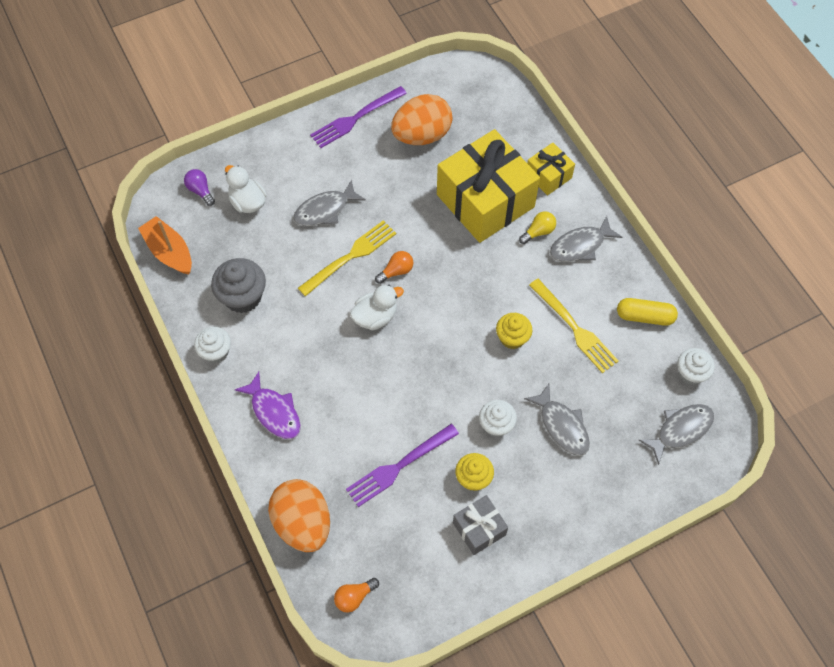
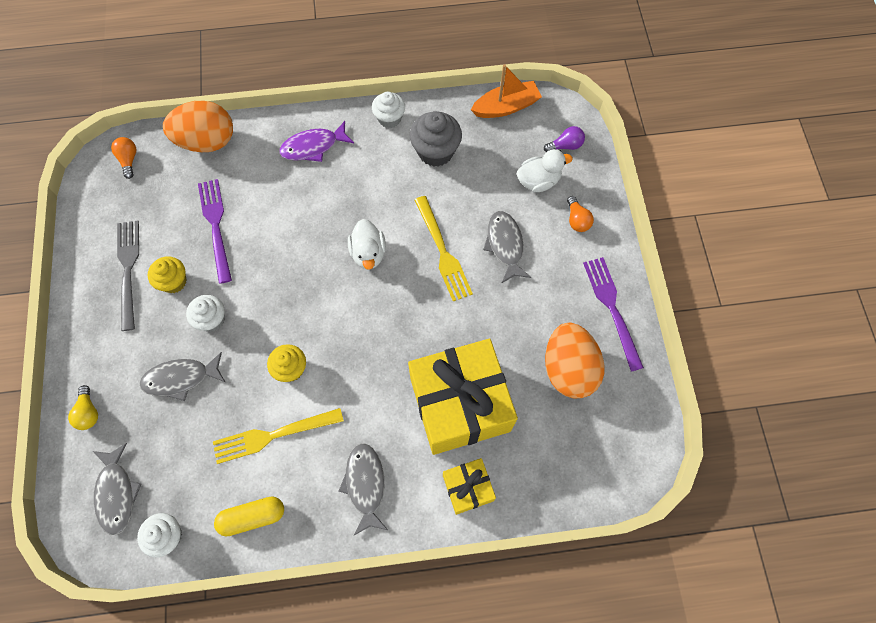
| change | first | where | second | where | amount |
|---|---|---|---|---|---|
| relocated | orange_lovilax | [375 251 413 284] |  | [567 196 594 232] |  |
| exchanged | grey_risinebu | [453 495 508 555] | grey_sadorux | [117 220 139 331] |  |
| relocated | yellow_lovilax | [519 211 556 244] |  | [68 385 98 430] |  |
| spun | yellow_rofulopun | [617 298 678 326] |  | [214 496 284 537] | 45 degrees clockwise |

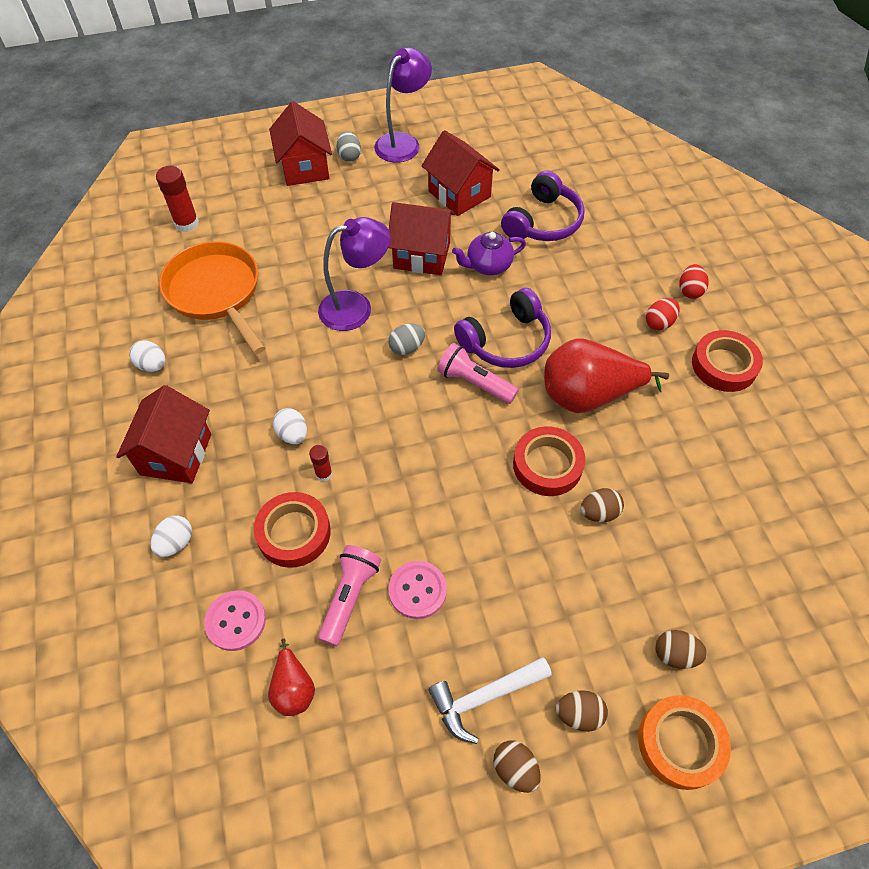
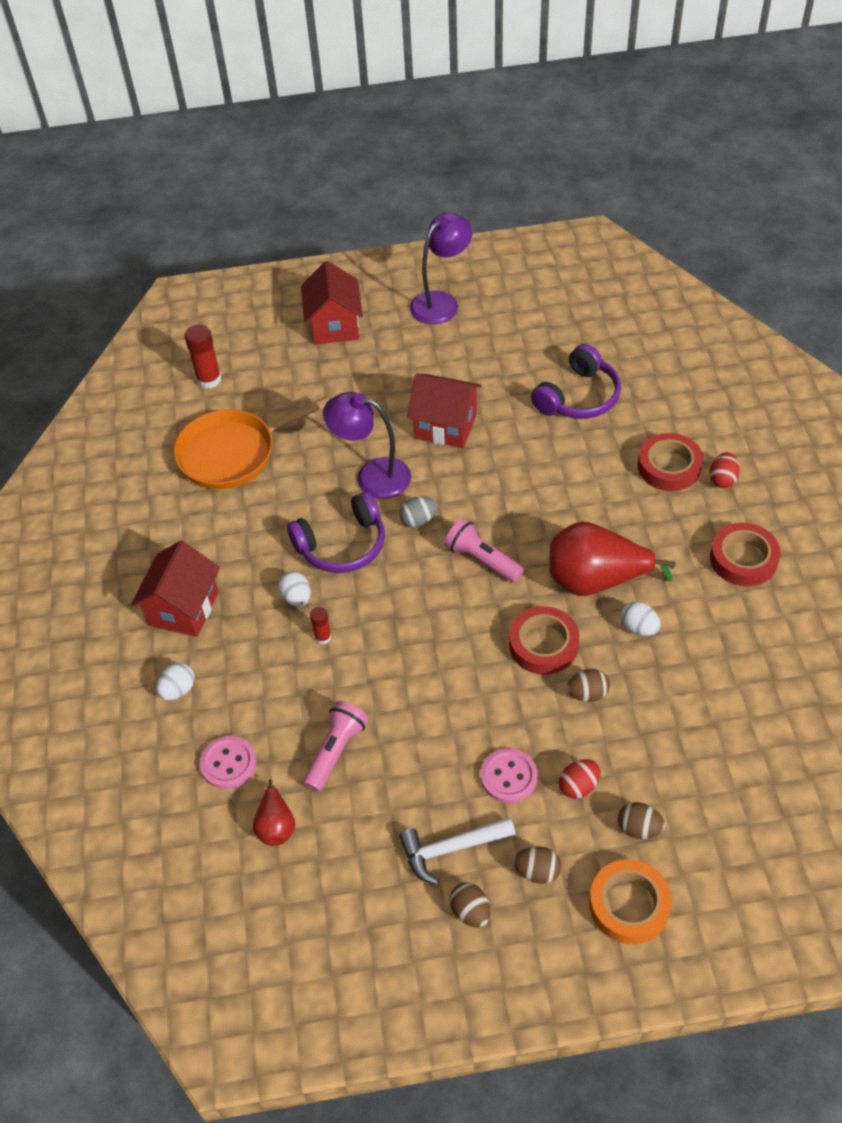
| change | first | where | second | where | amount |
|---|---|---|---|---|---|
| relocated | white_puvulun | [129 340 165 372] |  | [621 602 661 636] |  |
| spun | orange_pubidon | [159 241 265 354] |  | [173 396 330 489] | 90 degrees counterclockwise |
| relocated | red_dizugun | [254 492 331 568] |  | [638 433 703 491] |  |
| spun | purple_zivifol | [318 217 391 331] |  | [323 392 411 499] | 150 degrees counterclockwise |
| missing | grey_puvulun | [336 132 361 162] |  |  |  |
| relocated | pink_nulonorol | [388 561 447 619] |  | [481 748 537 803] |  |
| missing | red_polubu | [421 130 500 216] |  |  |  |
| missing | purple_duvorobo | [452 232 526 275] |  |  |  |
| relocated | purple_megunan | [454 288 551 368] |  | [287 491 385 573] |  |
| relocated | red_puvulun | [646 298 680 331] |  | [559 759 601 799] |  |

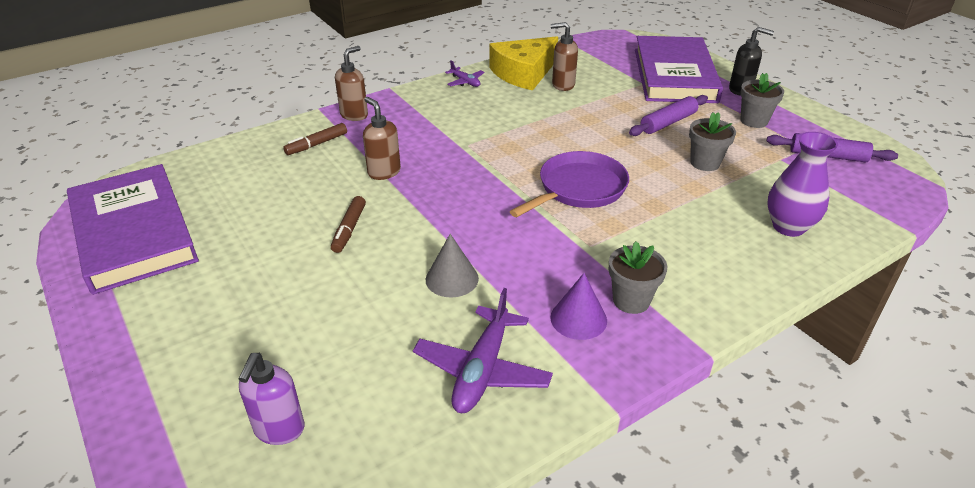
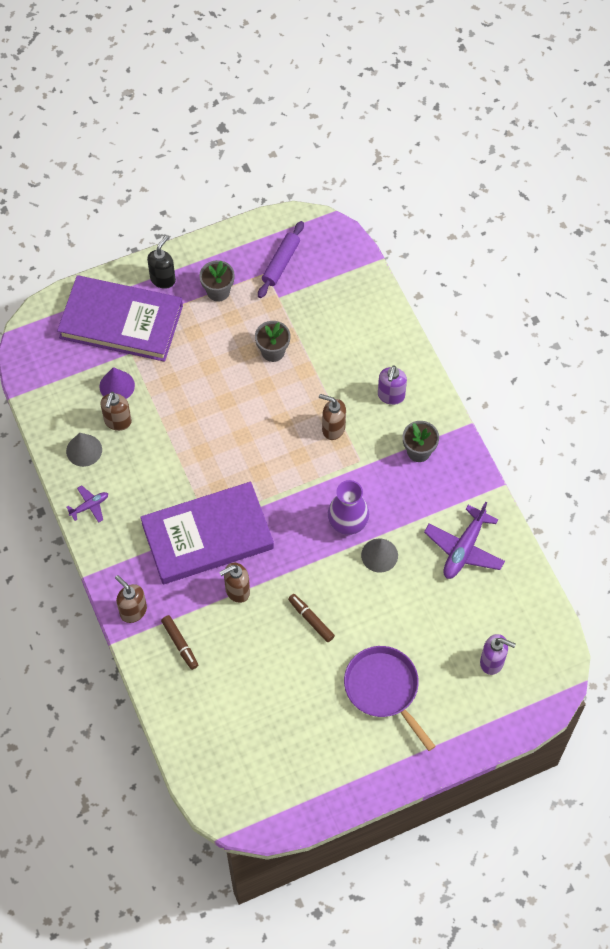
| change | first | where | second | where | amount |
|---|---|---|---|---|---|
| relocated | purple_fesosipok | [67 164 199 295] |  | [140 482 274 584] |  |
| spun | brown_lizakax | [331 196 366 253] |  | [288 594 335 642] | 150 degrees counterclockwise |
| spun | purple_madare | [413 288 553 413] |  | [424 501 505 579] | 90 degrees clockwise |
| exchanged | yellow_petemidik | [490 36 558 90] | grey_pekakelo | [66 433 102 467] |  |
| relocated | purple_pubidon | [510 151 629 217] |  | [344 646 436 751] |  |
| relocated | purple_pekakelo | [550 273 607 340] |  | [99 367 135 399] |  |
| missing | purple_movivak | [629 95 708 136] |  |  |  |
| relocated | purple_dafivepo | [767 132 838 237] |  | [328 480 369 535] |  |
| appeared |  |  | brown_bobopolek | [319 394 346 440] |  |
| appeared |  |  | purple_bobopolek | [378 365 407 405] |  |

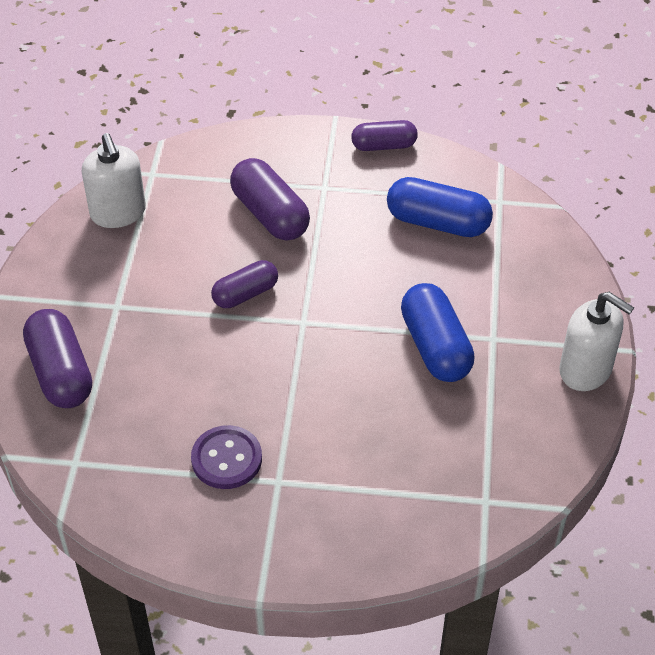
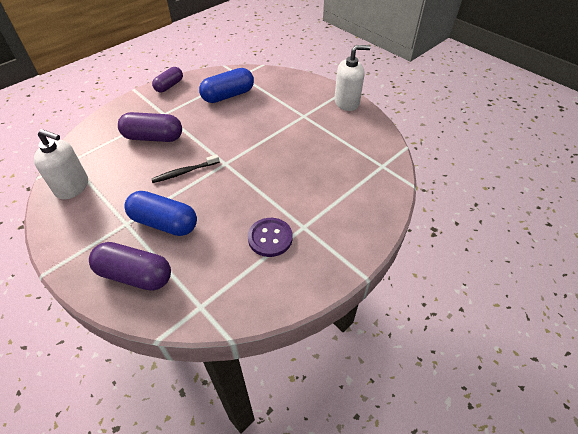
| change | first | where | second | where | amount |
|---|---|---|---|---|---|
| exchanged | purple_rofulopun | [211 260 278 308] | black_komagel | [151 155 219 183] |  |
| relocated | blue_rofulopun | [401 283 475 382] |  | [125 191 197 236] |  |

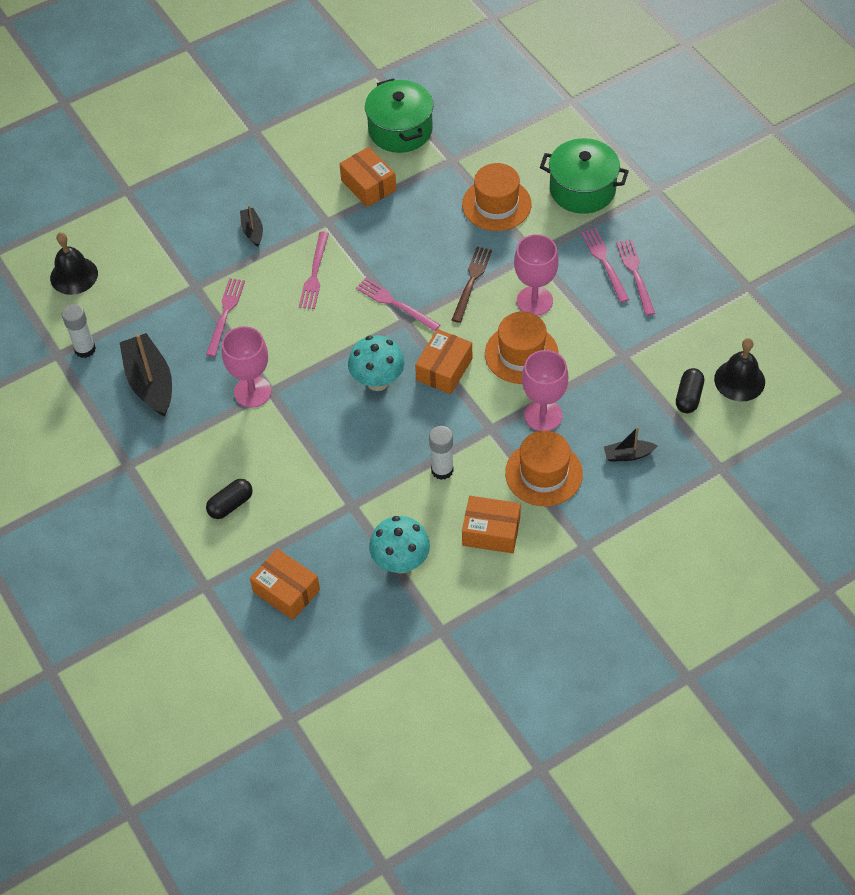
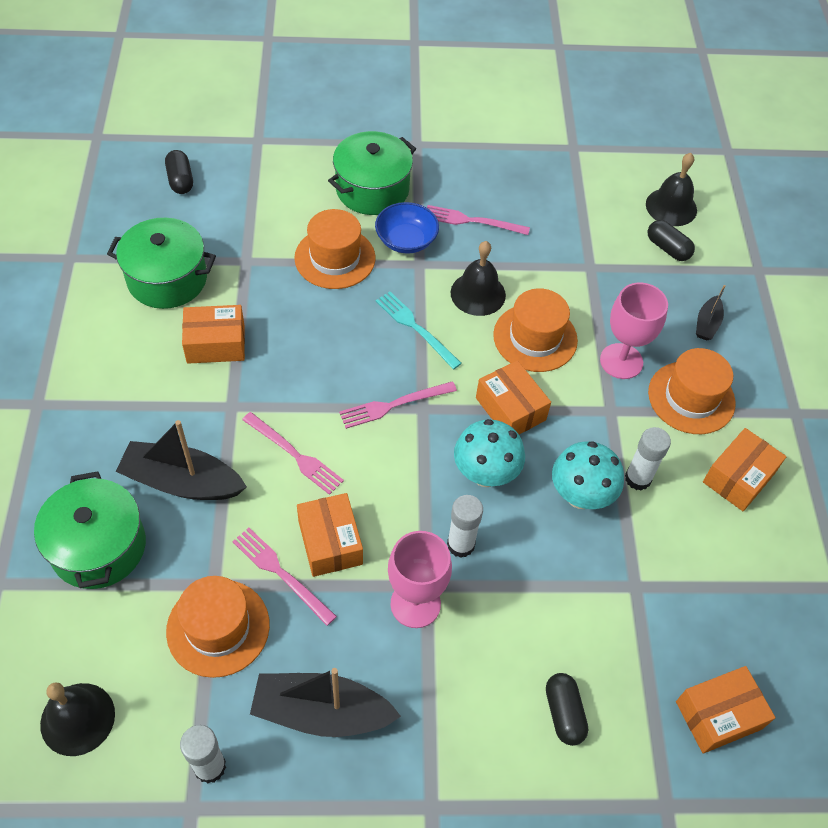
| change | first | where | second | where | amount |
|---|---|---|---|---|---|
| size | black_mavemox | [240 205 263 247] |  | [116 420 247 500] | x1.97 |
| relocated | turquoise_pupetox | [369 516 430 573] |  | [552 441 624 509] |  |
| colour | brown_sadorux | [452 247 492 323] | turquoise_sadorux | [376 291 462 369] |  |
| exchanged | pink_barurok | [514 234 559 316] | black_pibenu | [451 241 506 316] |  |
| missing | pink_sadorux | [616 239 655 316] |  |  |  |
| appeared |  |  | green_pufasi | [34 471 146 589] |  |
| appeared |  |  | black_rofulopun | [165 150 193 194] |  |
| appeared |  |  | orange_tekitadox | [166 576 270 678] |  |
| appeared |  |  | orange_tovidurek | [297 493 363 577] |  |
| appeared |  |  | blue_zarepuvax | [375 202 439 254] |  |
| appeared |  |  | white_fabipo | [447 495 483 558] |  |

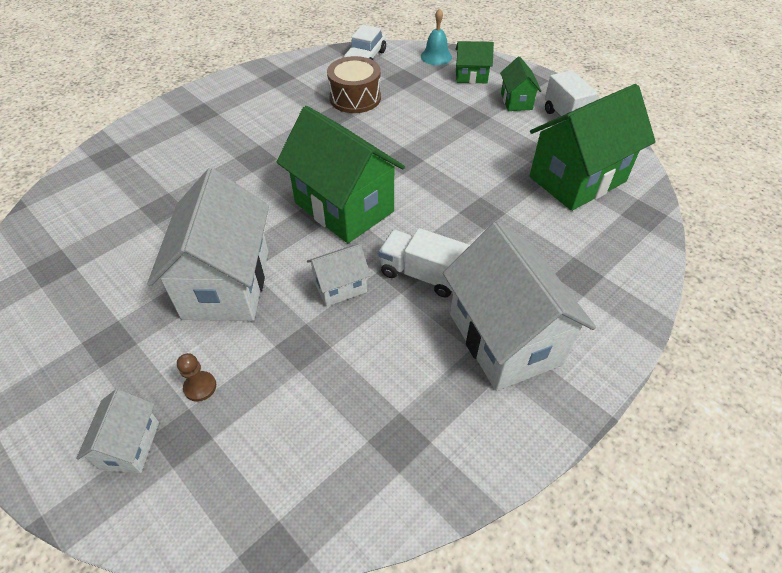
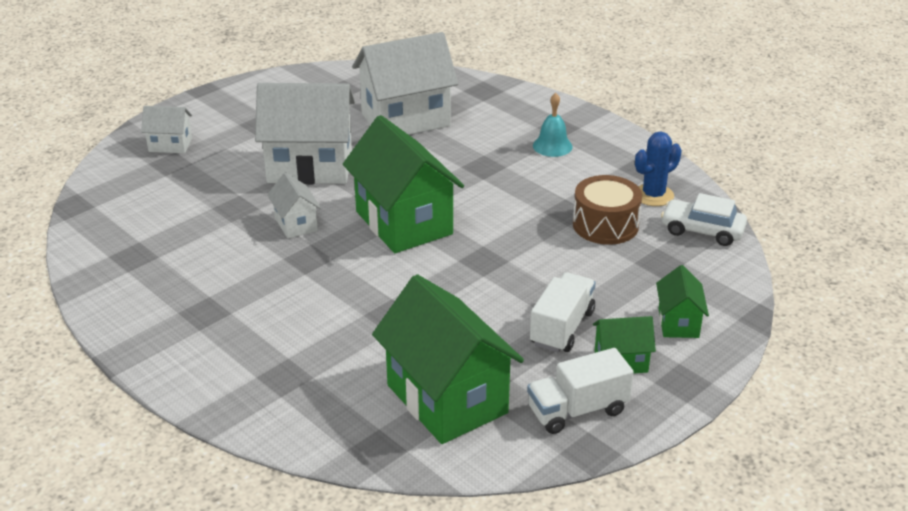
| change | first | where | second | where | amount |
|---|---|---|---|---|---|
| missing | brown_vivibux | [177 353 216 402] |  |  |  |
| spun | green_polubu | [277 106 405 243] |  | [343 115 464 253] | 75 degrees counterclockwise |
| relocated | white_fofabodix | [379 228 470 297] |  | [530 272 596 353] |  |
| relocated | turquoise_pibenu | [421 8 452 65] |  | [533 93 573 157] |  |
| relocated | white_polubu | [443 221 596 391] |  | [352 32 458 135] |  |
| appeared |  |  | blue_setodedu | [635 132 682 206] |  |

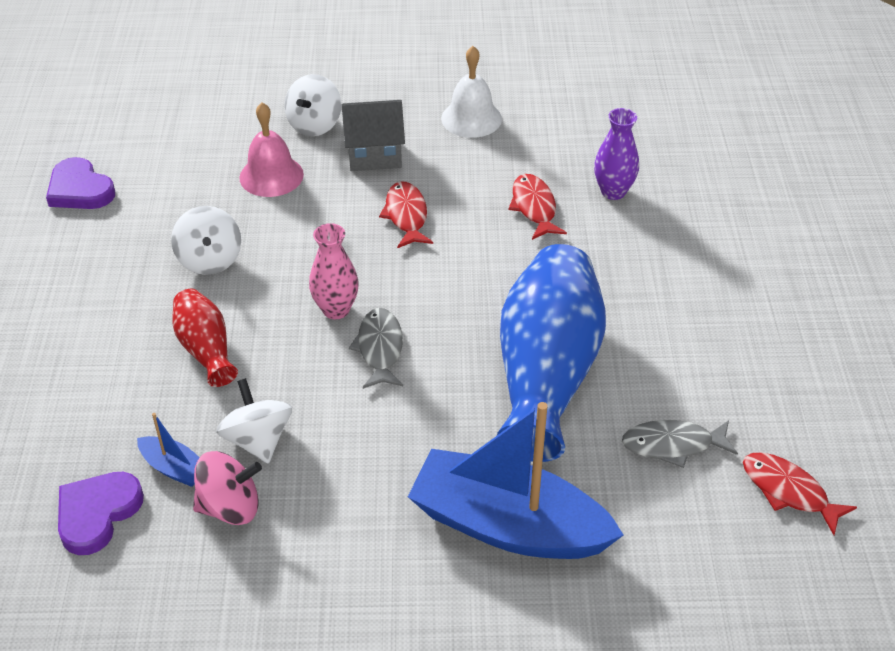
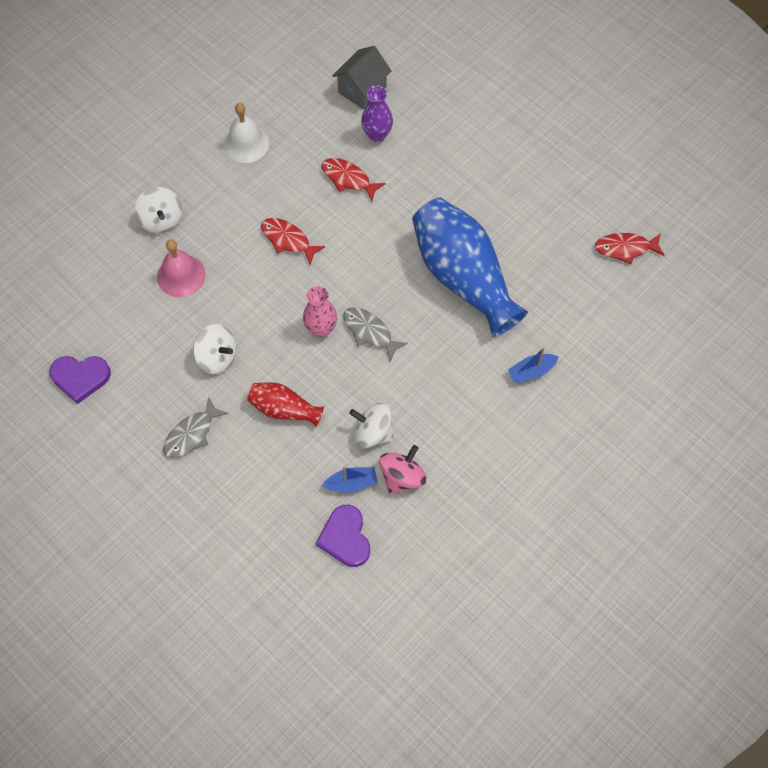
| change | first | where | second | where | amount |
|---|---|---|---|---|---|
| relocated | grey_polubu | [342 100 405 171] |  | [332 46 392 109] |  |
| size | blue_mavemox | [408 402 624 559] |  | [508 347 559 383] | x0.42 |
| relocated | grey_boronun | [622 420 738 468] |  | [163 398 228 458] |  |

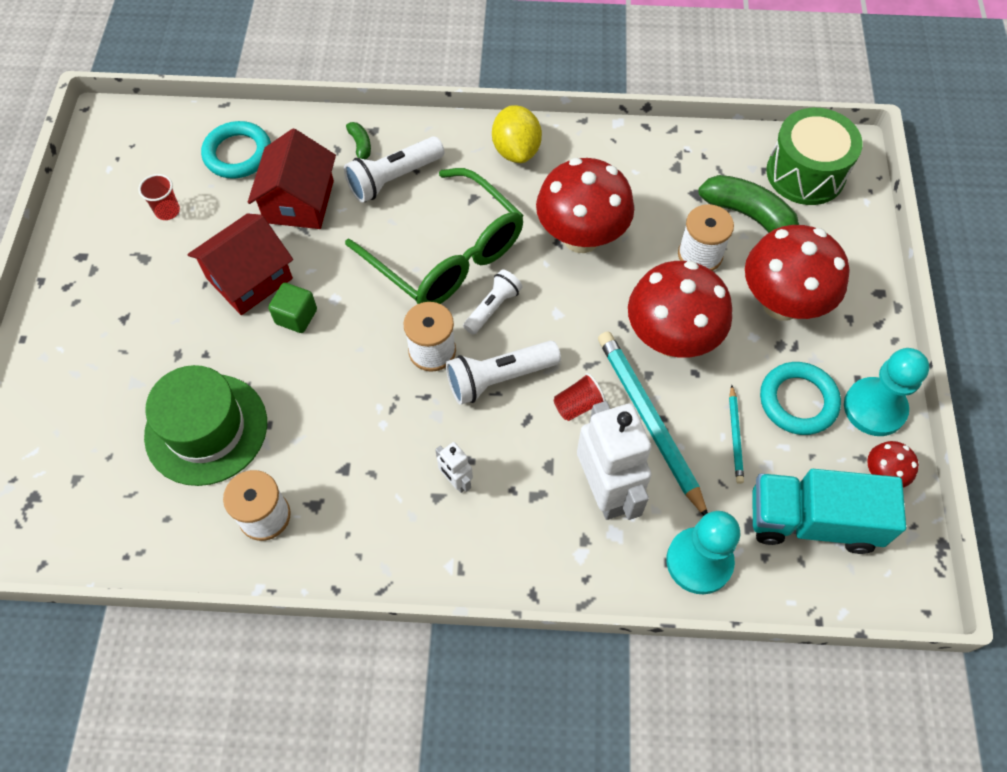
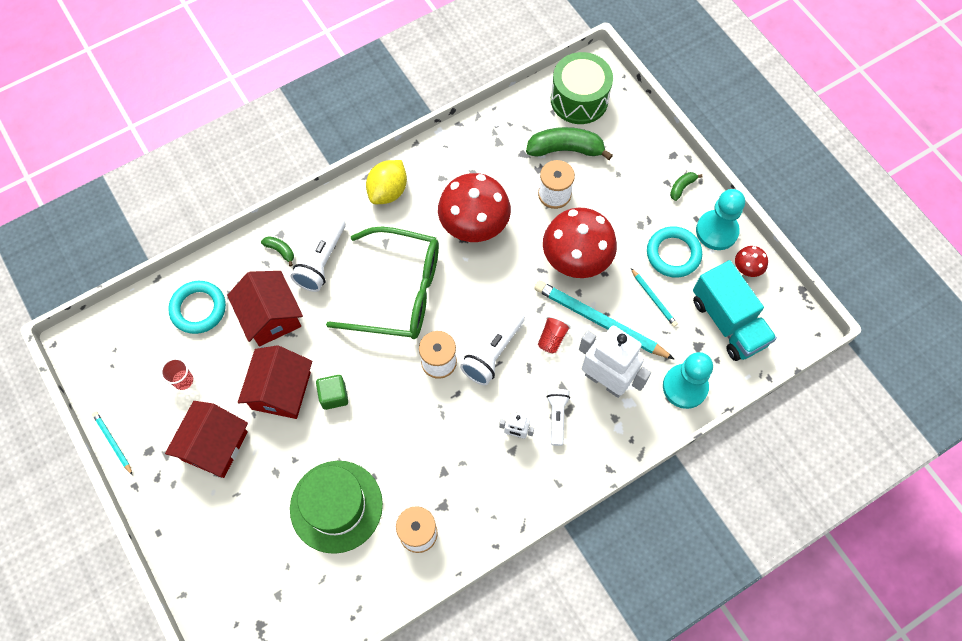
| change | first | where | second | where | amount |
|---|---|---|---|---|---|
| relocated | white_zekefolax | [463 269 522 335] |  | [546 389 570 446] |  |
| spun | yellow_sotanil | [492 105 542 163] |  | [366 160 407 204] | 75 degrees clockwise |
| missing | red_pupetox | [745 225 849 321] |  |  |  |
| spun | turquoise_fofabodix | [752 469 906 554] |  | [693 260 777 361] | 90 degrees counterclockwise |
| appeared |  |  | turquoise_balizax | [92 412 133 475] |  |
| appeared |  |  | red_polubu | [165 401 248 478] |  |
| appeared |  |  | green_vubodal | [670 172 702 201] |  |

